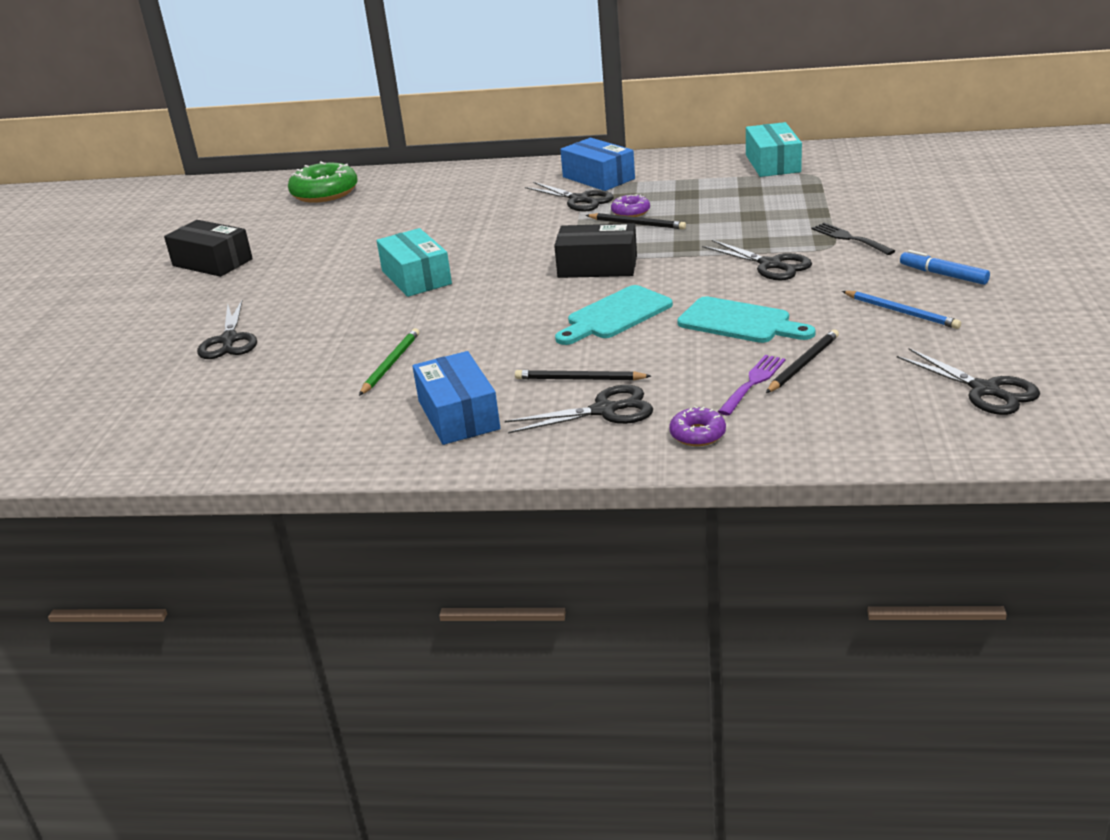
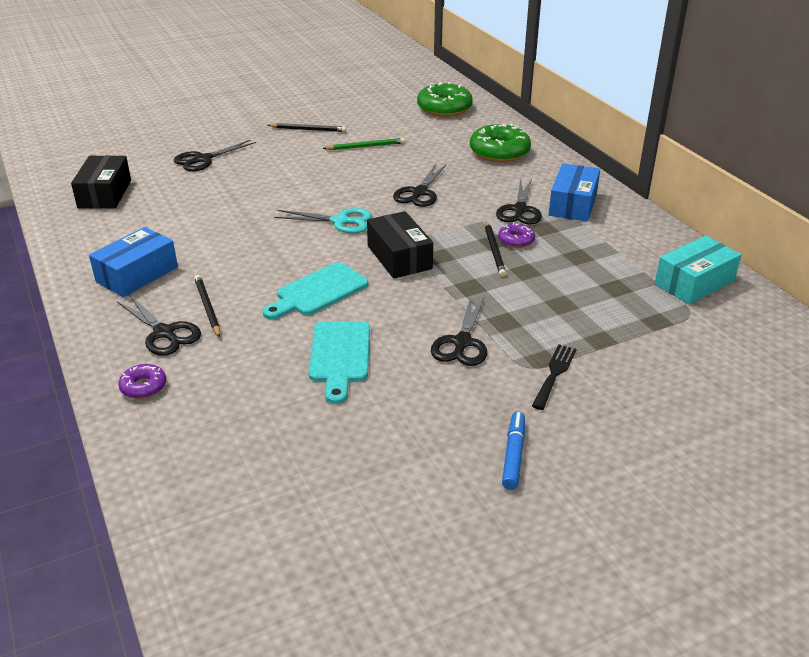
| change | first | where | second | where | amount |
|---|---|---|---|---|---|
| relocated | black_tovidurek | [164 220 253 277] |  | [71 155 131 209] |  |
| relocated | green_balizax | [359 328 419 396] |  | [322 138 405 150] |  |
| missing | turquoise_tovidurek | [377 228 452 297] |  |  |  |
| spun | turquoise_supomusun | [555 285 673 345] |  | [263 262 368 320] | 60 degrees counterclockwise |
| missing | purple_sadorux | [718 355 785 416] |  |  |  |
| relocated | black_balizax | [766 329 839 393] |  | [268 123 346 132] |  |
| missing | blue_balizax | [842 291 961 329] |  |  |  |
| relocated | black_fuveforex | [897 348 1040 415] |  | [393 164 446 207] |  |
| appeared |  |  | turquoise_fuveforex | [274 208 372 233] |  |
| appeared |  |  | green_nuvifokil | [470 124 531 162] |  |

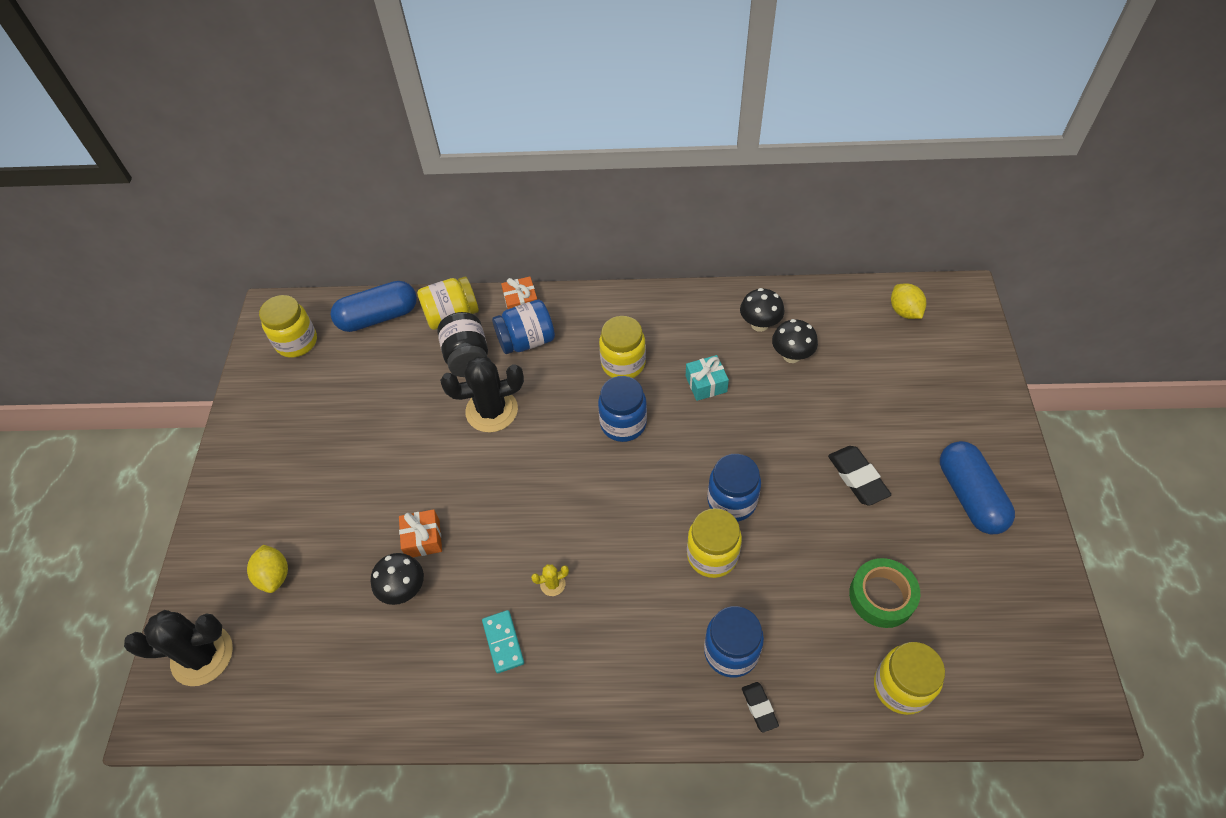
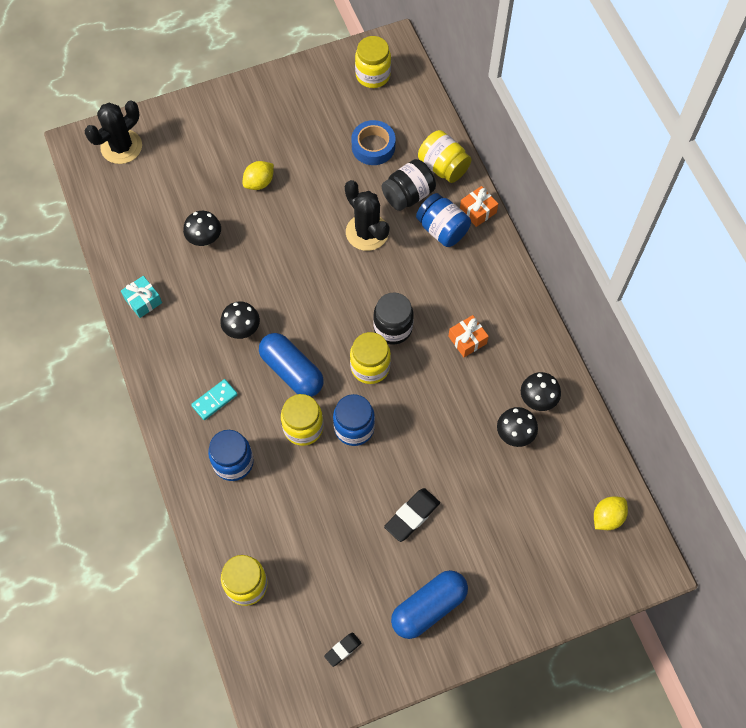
| change | first | where | second | where | amount |
|---|---|---|---|---|---|
| spun | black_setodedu | [124 610 233 686] |  | [85 100 142 164] | 75 degrees clockwise |
| relocated | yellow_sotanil | [247 545 288 593] |  | [243 161 274 190] |  |
| relocated | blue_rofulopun | [331 281 417 332] |  | [259 333 324 397] |  |
| relocated | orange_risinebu | [399 509 442 557] |  | [448 315 489 357] |  |
| relocated | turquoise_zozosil | [482 610 524 673] |  | [191 379 238 420] |  |
| exchanged | yellow_setodedu | [531 564 569 596] | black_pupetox | [220 301 260 339] |  |
| colour | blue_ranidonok | [598 376 647 442] | black_ranidonok | [373 292 414 345] |  |
| relocated | yellow_ranidonok | [599 316 646 378] |  | [350 332 391 384] |  |
| relocated | turquoise_risinebu | [686 355 729 401] |  | [121 276 162 318] |  |
| relocated | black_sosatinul | [742 682 779 733] |  | [324 632 361 667] |  |
| missing | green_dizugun | [849 558 920 628] |  |  |  |
| appeared |  |  | blue_dizugun | [351 120 396 165] |  |

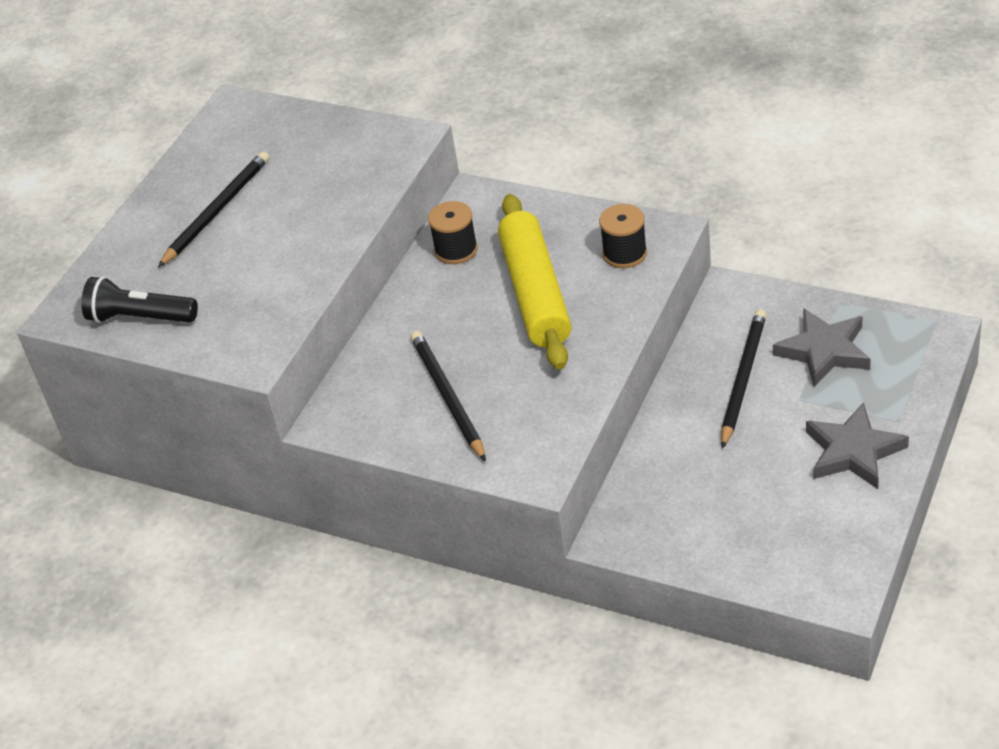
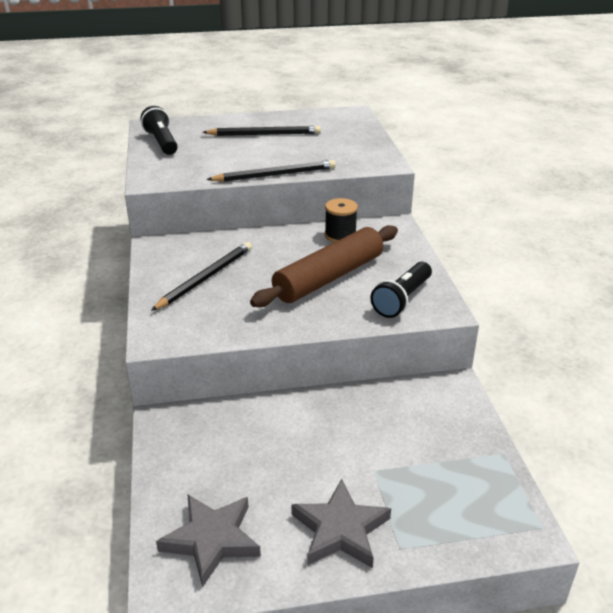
| change | first | where | second | where | amount |
|---|---|---|---|---|---|
| colour | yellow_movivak | [498 194 571 370] | brown_movivak | [250 225 398 307] |  |
| exchanged | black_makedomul | [599 204 647 268] | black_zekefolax | [370 262 432 318] |  |
| relocated | black_balizax | [721 309 766 449] |  | [206 160 336 182] |  |
| relocated | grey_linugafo | [773 308 871 387] |  | [156 495 261 587] |  |

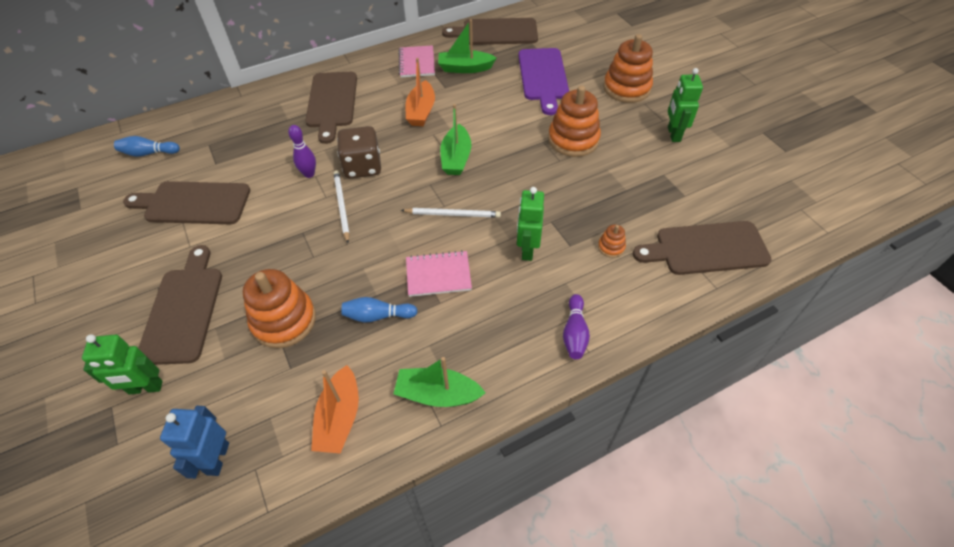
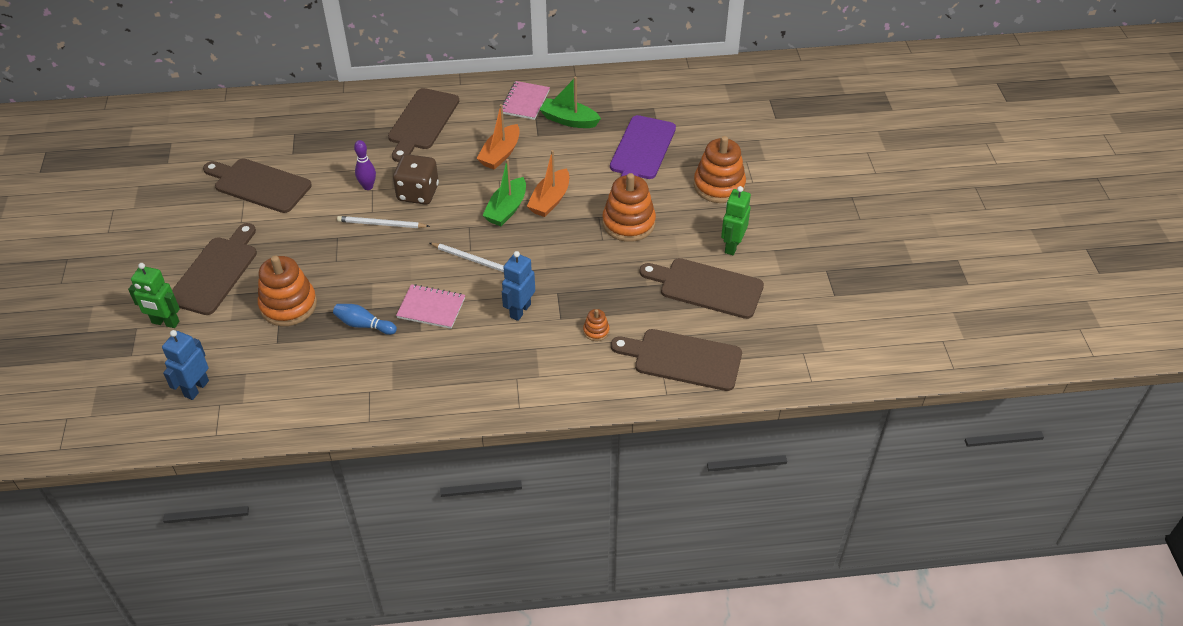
| change | first | where | second | where | amount |
|---|---|---|---|---|---|
| missing | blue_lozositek | [114 136 180 157] |  |  |  |
| relocated | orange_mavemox | [311 365 359 453] |  | [527 150 569 217] |  |
| spun | white_balizax | [333 171 350 243] |  | [337 216 430 228] | 90 degrees counterclockwise |
| missing | green_mavemox | [394 357 486 407] |  |  |  |
| relocated | brown_supomusun | [442 18 538 45] |  | [639 258 764 319] |  |
| colour | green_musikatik | [517 187 544 261] | blue_musikatik | [502 251 535 321] |  |
| missing | purple_lozositek | [563 294 590 359] |  |  |  |

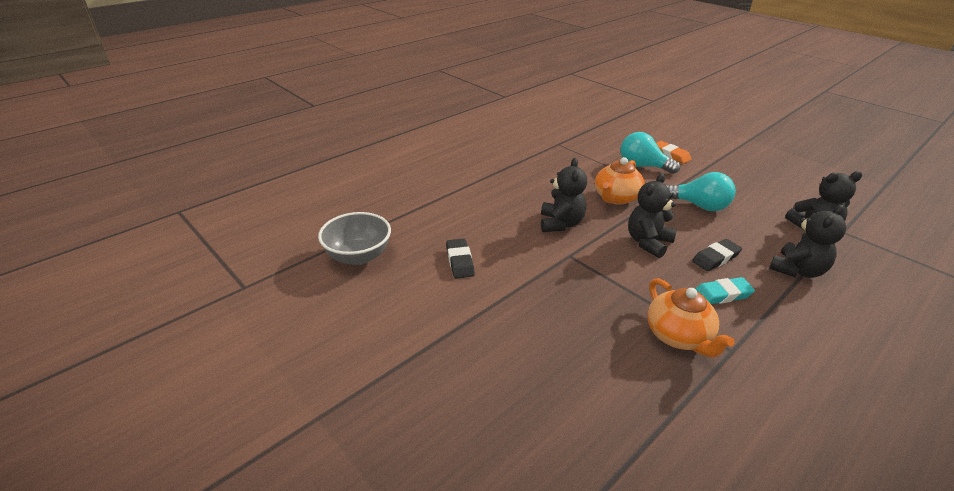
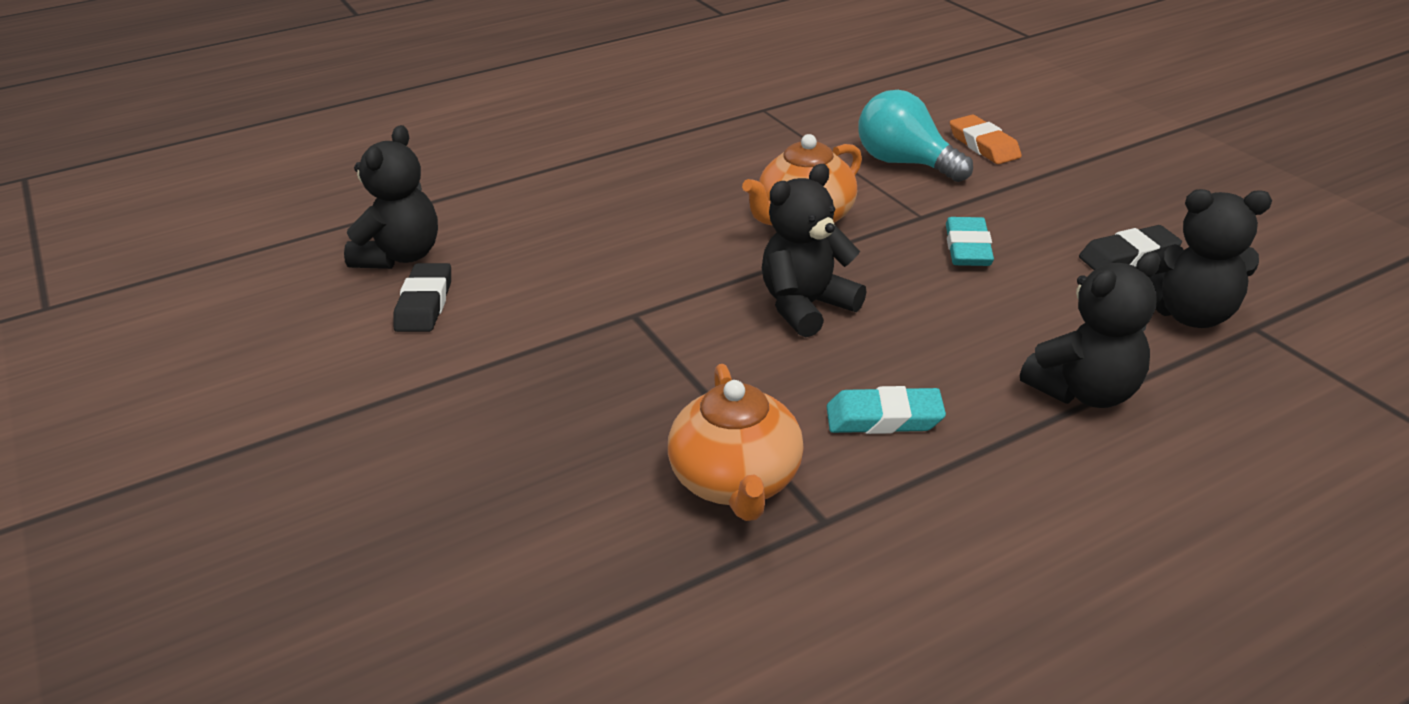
| change | first | where | second | where | amount |
|---|---|---|---|---|---|
| missing | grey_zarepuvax | [318 212 391 265] |  |  |  |
| relocated | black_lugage | [541 158 587 232] |  | [344 125 438 269] |  |
| exchanged | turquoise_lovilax | [666 172 736 211] | turquoise_sosatinul | [946 217 994 266] |  |
| relocated | black_sosatinul | [692 239 742 271] |  | [1079 225 1182 270] |  |

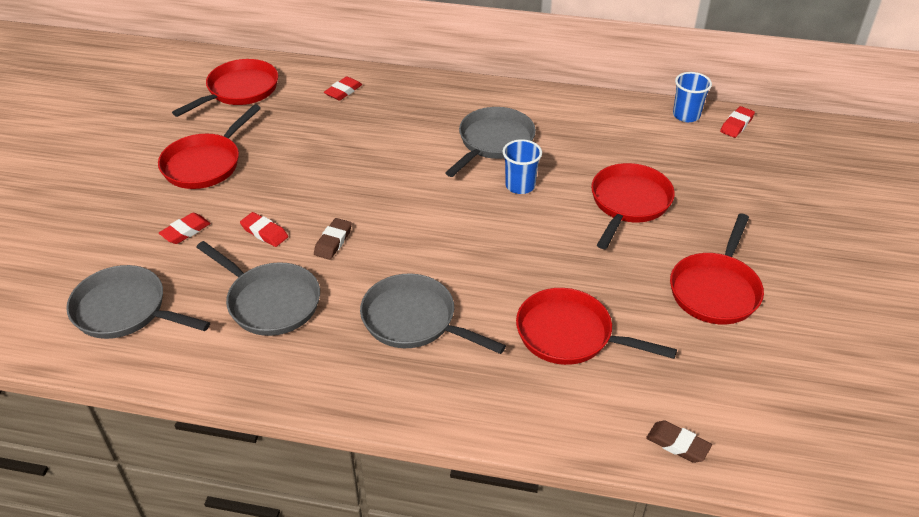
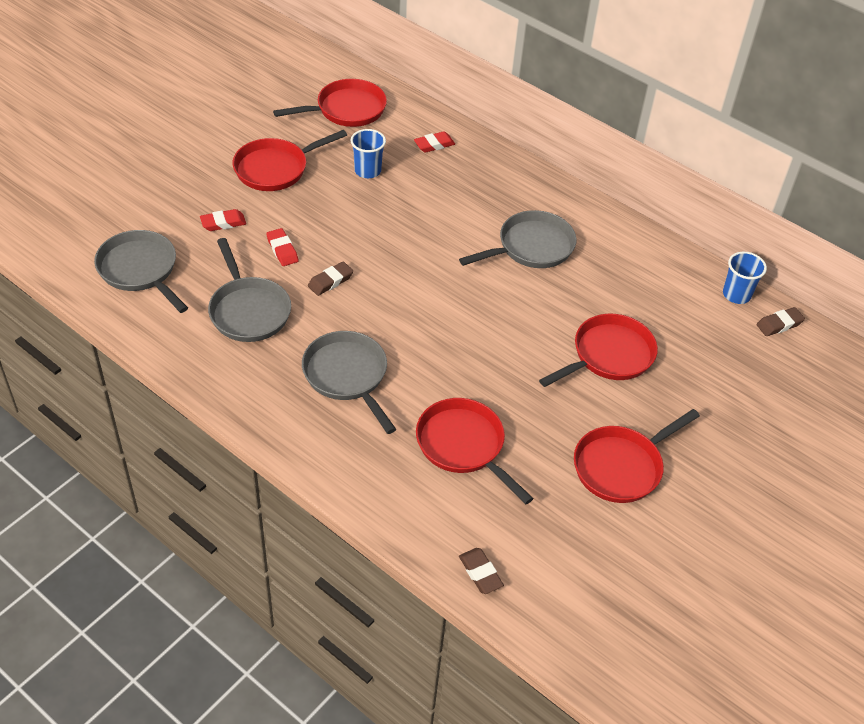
| change | first | where | second | where | amount |
|---|---|---|---|---|---|
| relocated | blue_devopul | [503 139 542 194] |  | [351 129 386 178] |  |
| colour | red_sosatinul | [720 106 755 138] | brown_sosatinul | [757 307 805 336] |  |

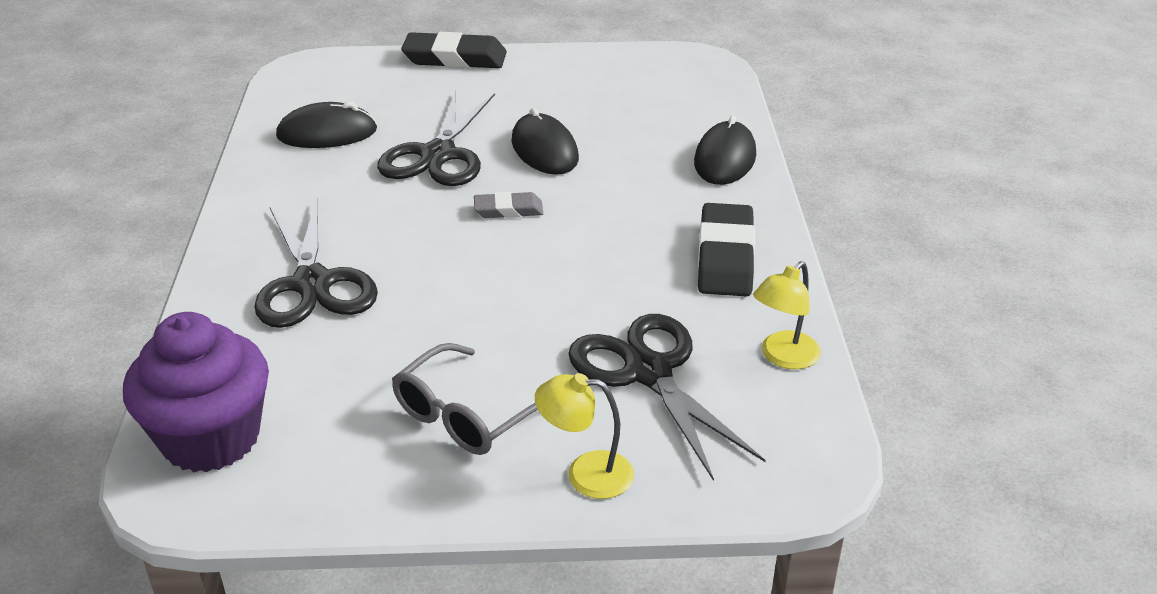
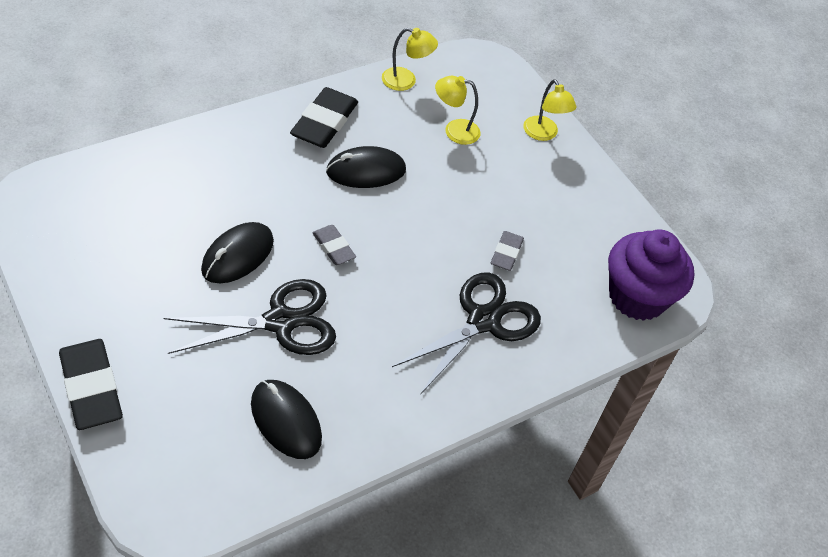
| change | first | where | second | where | amount |
|---|---|---|---|---|---|
| missing | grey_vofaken | [392 343 538 455] |  |  |  |
| exchanged | black_fuveforex | [568 314 766 481] | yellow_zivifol | [435 76 481 145] |  |
| relocated | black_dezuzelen | [694 115 756 185] |  | [326 146 406 188] |  |
| spun | black_sosatinul | [698 203 755 297] |  | [290 87 358 148] | 45 degrees counterclockwise |
| appeared |  |  | grey_sosatinul | [491 231 524 271] |  |

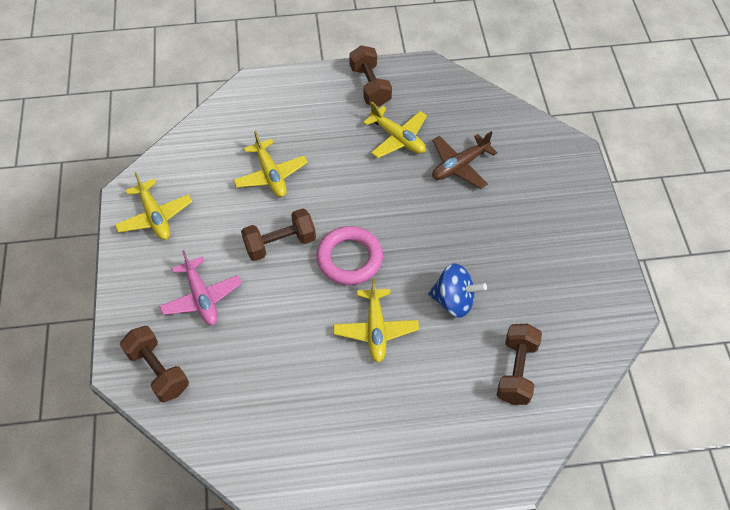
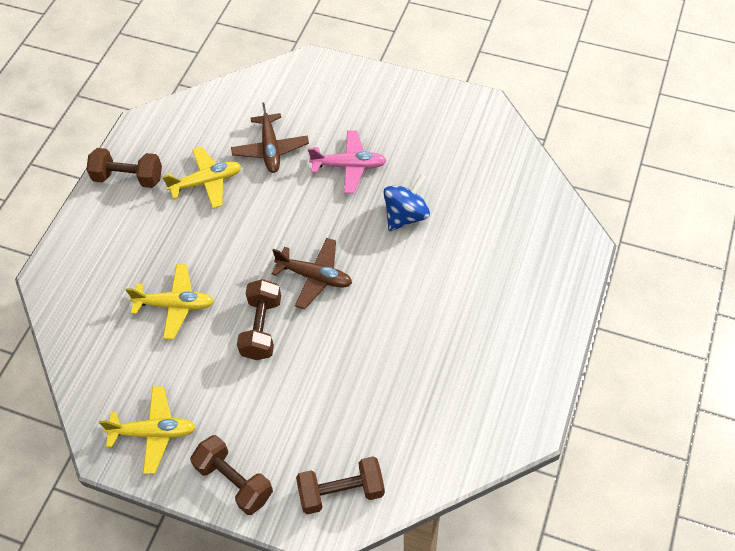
| change | first | where | second | where | amount |
|---|---|---|---|---|---|
| relocated | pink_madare | [159 250 242 325] |  | [308 130 387 193] |  |
| exchanged | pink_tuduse | [316 226 383 285] | brown_madare | [271 238 352 309] |  |
| missing | yellow_madare | [333 278 419 363] |  |  |  |
| relocated | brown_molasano | [497 324 542 405] |  | [190 435 273 515] |  |

